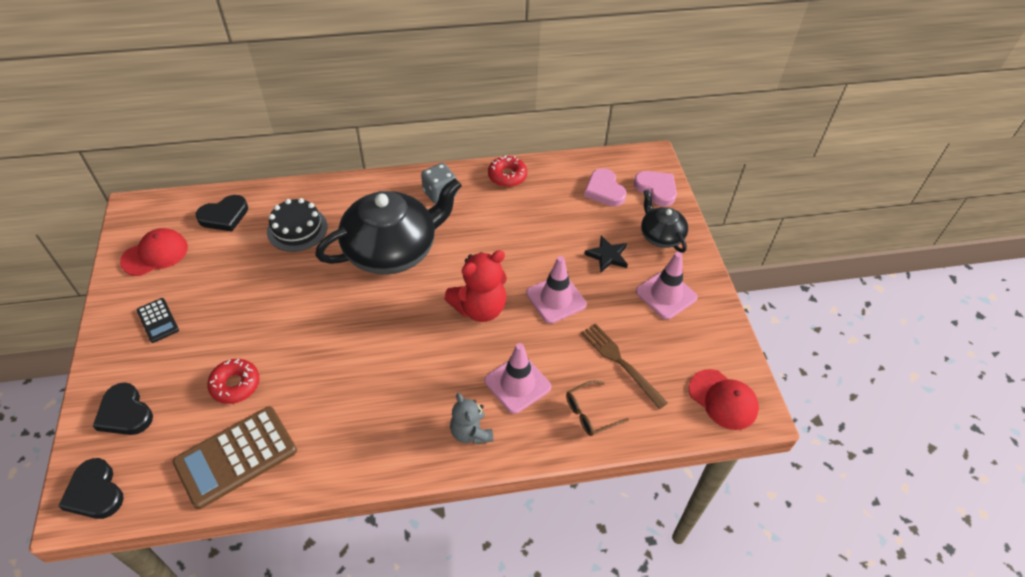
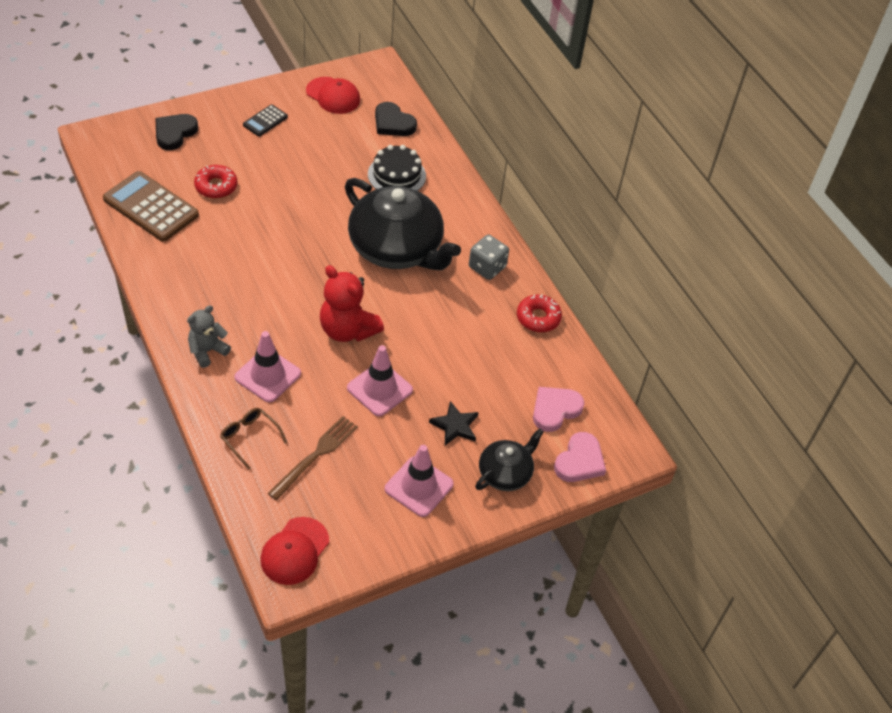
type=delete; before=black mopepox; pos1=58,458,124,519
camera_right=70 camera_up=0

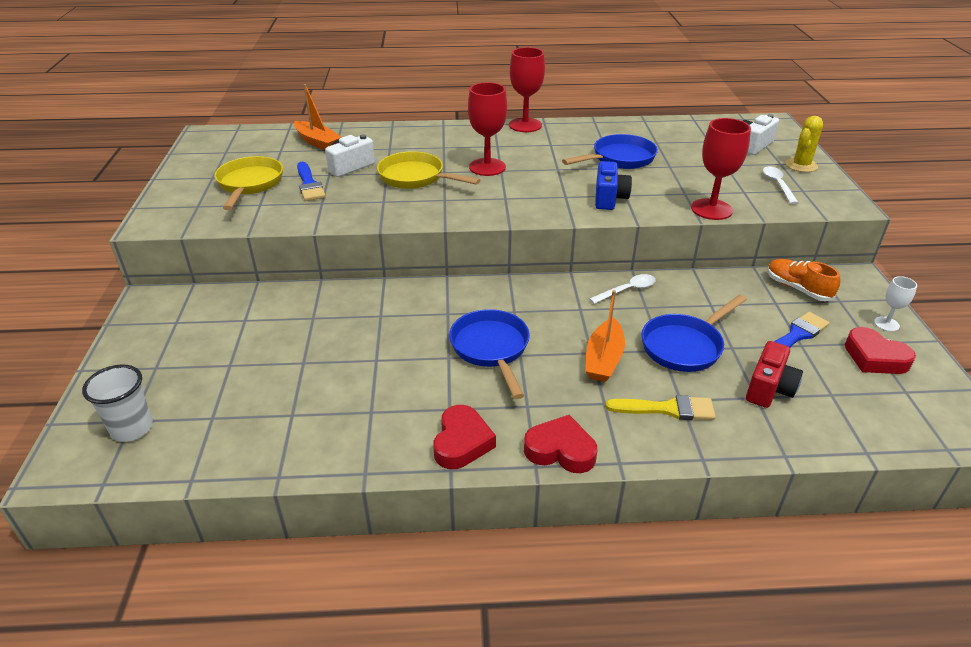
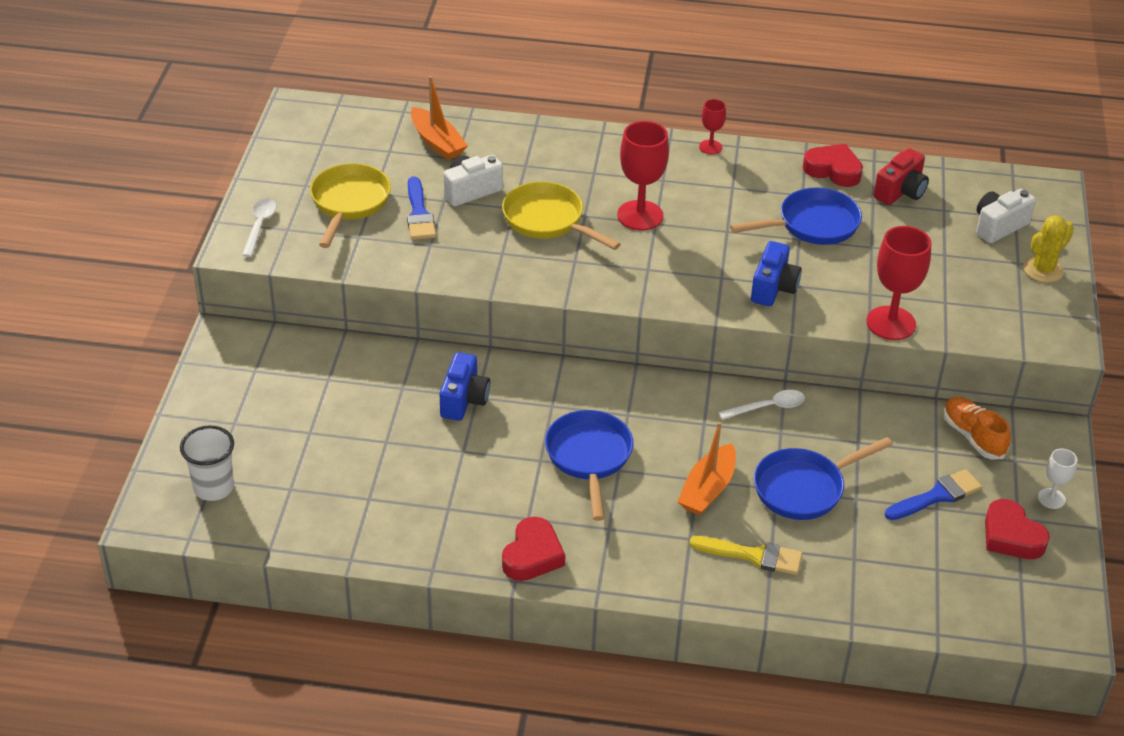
type=insert; after=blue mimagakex; pos2=439,352,490,421
type=move; before=red mopepox; pos1=524,415,597,473; pos2=803,144,863,187
type=move; before=red mimagakex; pos1=746,341,803,408; pos2=873,148,929,205
type=move; before=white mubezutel; pos1=763,166,798,204; pos2=242,198,277,257
type=resize; before=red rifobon; pos1=509,47,545,132; pos2=699,99,726,154; scale=0.53
camera_right=10 camera_up=5

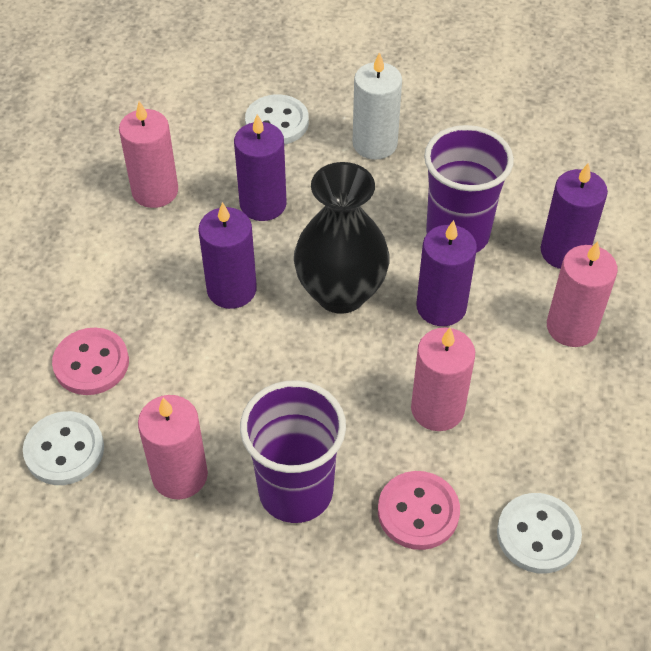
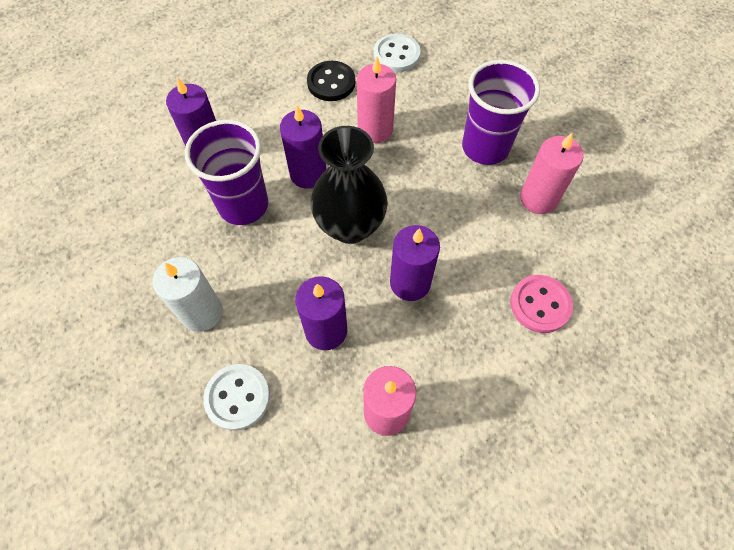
type=delete; before=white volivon; pos1=23,411,104,485
type=delete; before=pink volivon; pos1=378,471,460,550
type=delete; before=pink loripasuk; pos1=547,241,618,347
type=insert; after=black volivon; pos2=307,61,355,101
camera_right=-135 camera_up=10

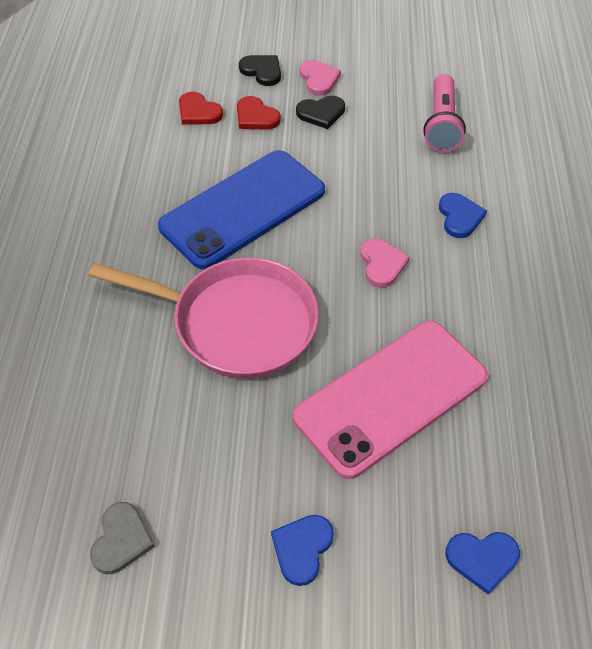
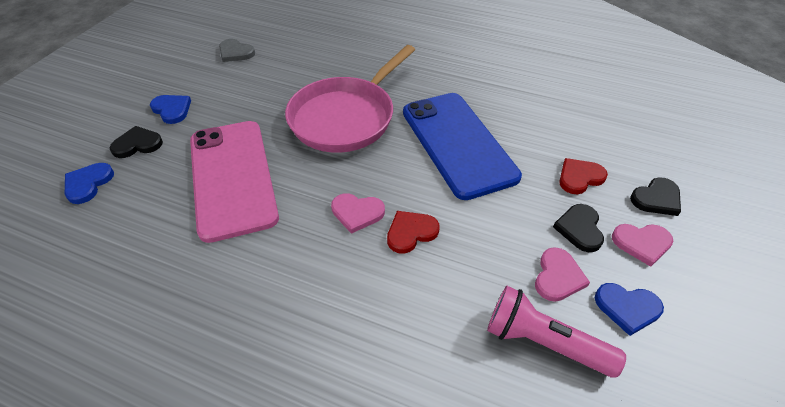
type=insert; after=black mopepox; pos2=109,126,163,158
type=insert; after=pink mopepox; pos2=535,247,590,302
type=move; before=red mopepox; pos1=179,92,223,125; pos2=387,211,440,254
type=move; before=blue mopepox; pos1=439,193,487,238; pos2=595,283,664,336
camera_right=110 camera_up=-5

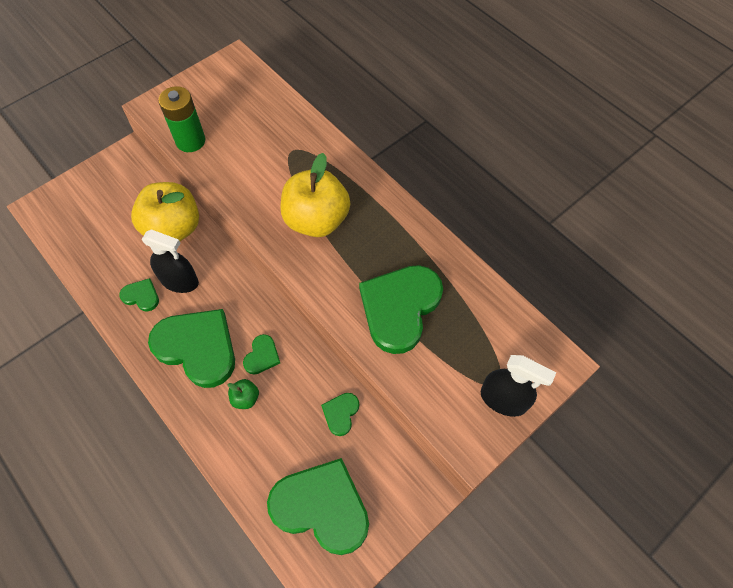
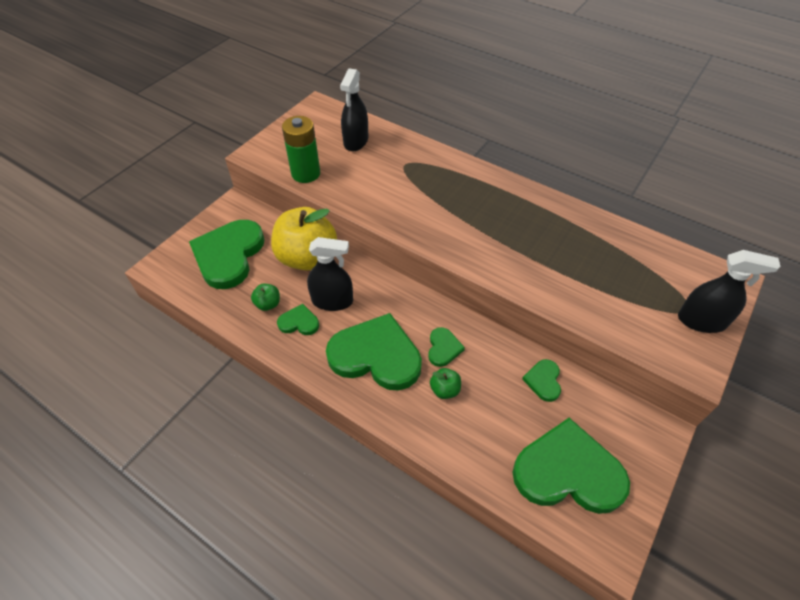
type=delete; before=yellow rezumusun; pos1=281,153,350,237
type=insert; after=green rezumusun; pos2=251,284,280,311
type=insert; after=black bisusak; pos2=340,68,368,151
type=move; before=green mopepox; pos1=359,265,443,354; pos2=189,220,265,289
camera_right=-15 camera_up=-10

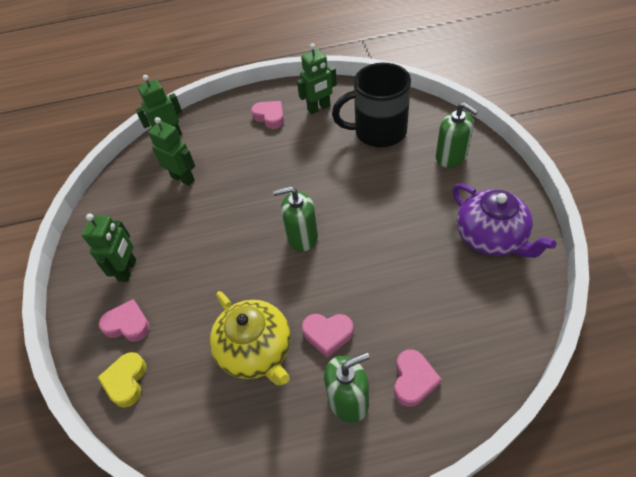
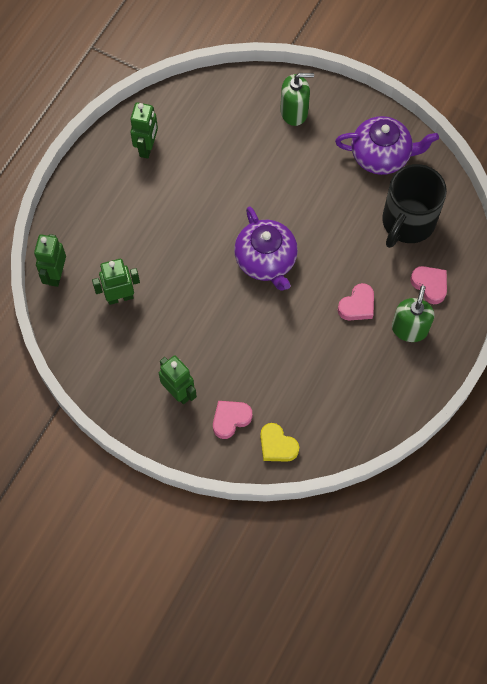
type=delete; before=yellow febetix; pos1=210,291,291,385
type=delete; before=pink mopepox; pos1=251,101,284,129
type=move; before=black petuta; pos1=332,63,411,147; pos2=382,164,447,248
type=replace; before=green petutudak; after=purple febetix; pos1=273,186,318,252; pos2=234,206,298,291
camera_right=-55 camera_up=15

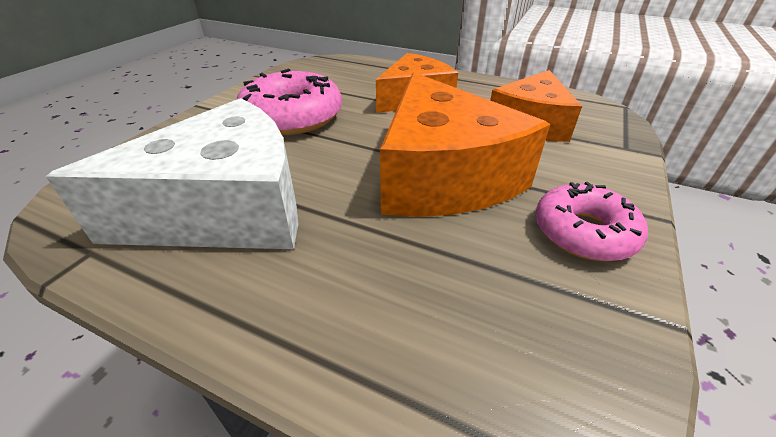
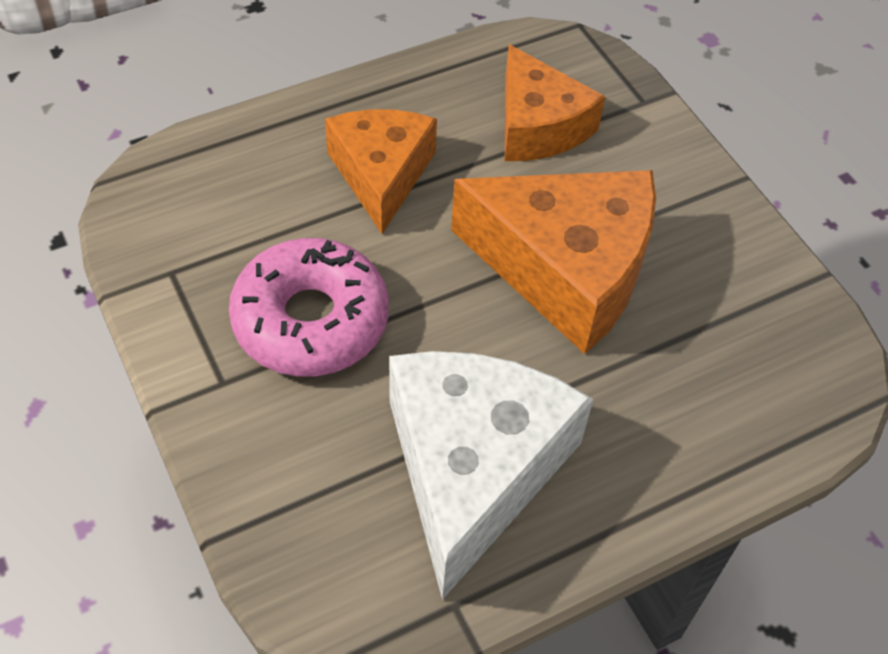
type=delete; before=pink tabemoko; pos1=535,182,648,261
camera_right=-55 camera_up=15

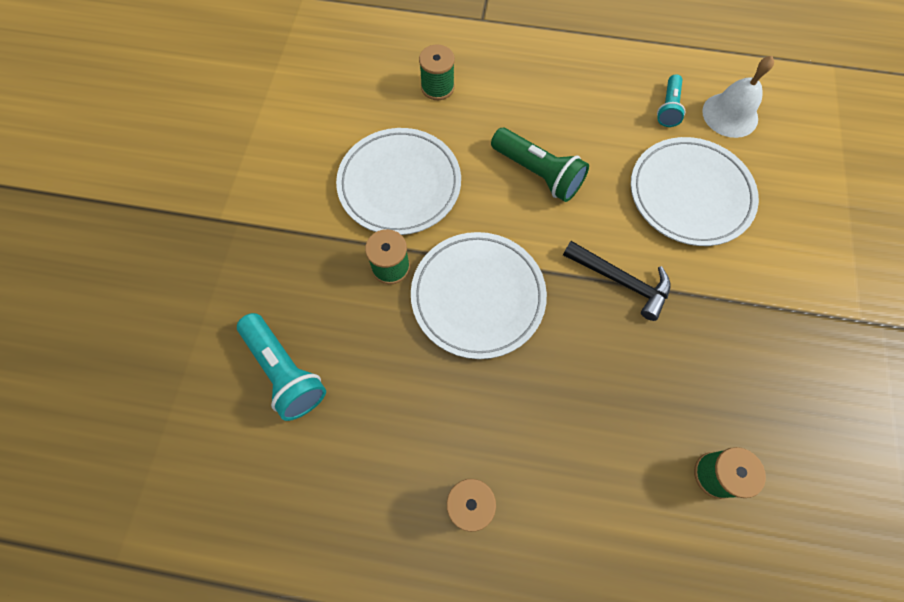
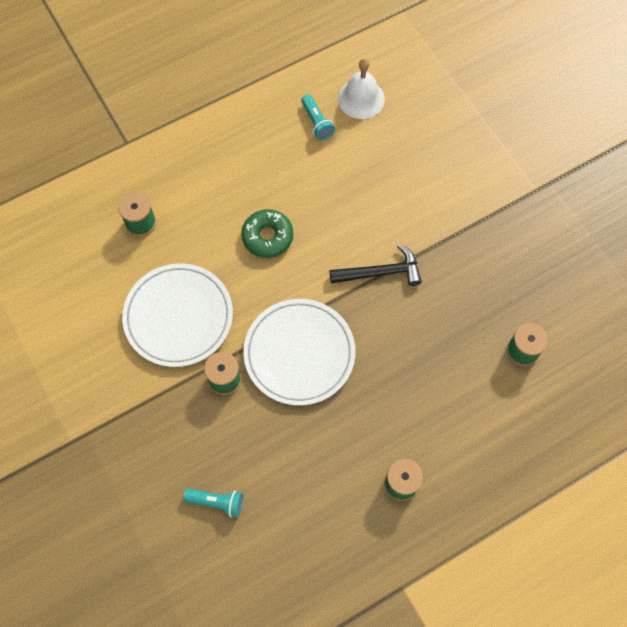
type=delete; before=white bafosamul; pos1=631,137,759,246
type=replace; before=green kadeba; after=green tabemoko; pos1=491,128,589,202; pos2=241,209,293,258
type=resize; before=turquoise kadeba; pos1=237,313,326,421; pos2=183,488,243,517; scale=0.61
camera_right=-40 camera_up=0

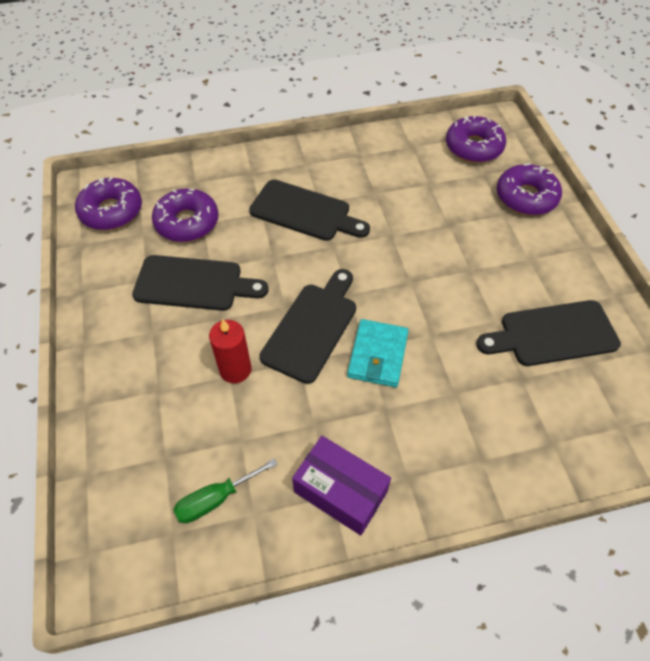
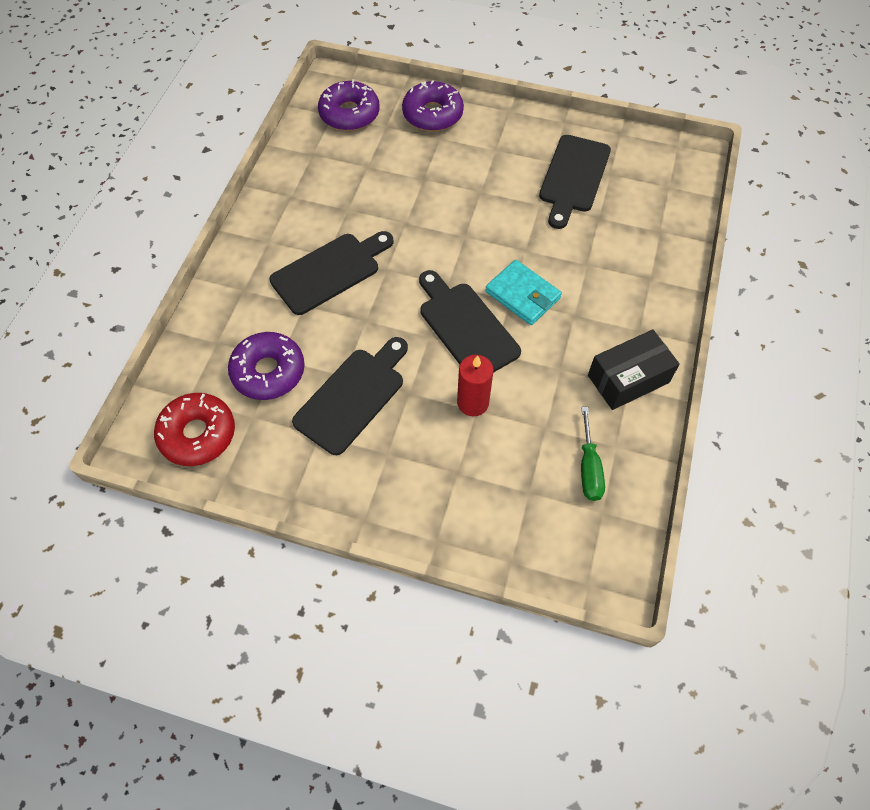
type=recolor; before=purple tabemoko; after=red tabemoko; pos1=75,177,142,230; pos2=154,393,235,466
type=recolor; before=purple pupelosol; after=black pupelosol; pos1=292,436,391,535; pos2=588,329,680,410
camera_right=-60 camera_up=5

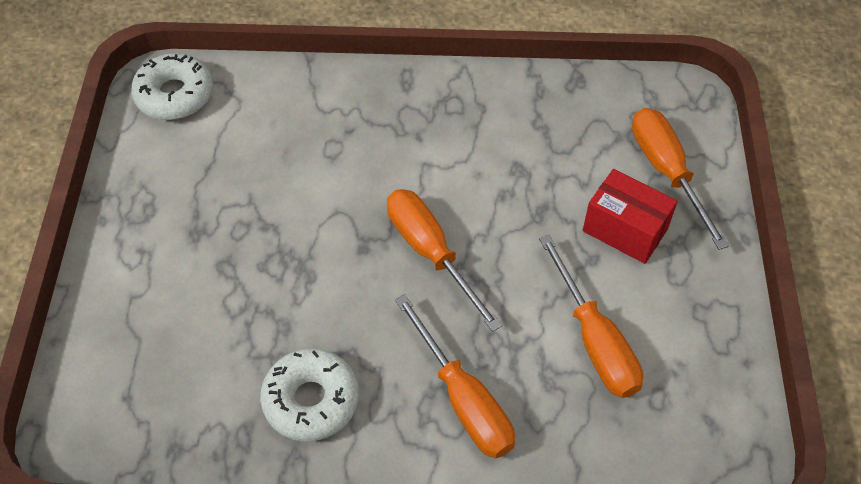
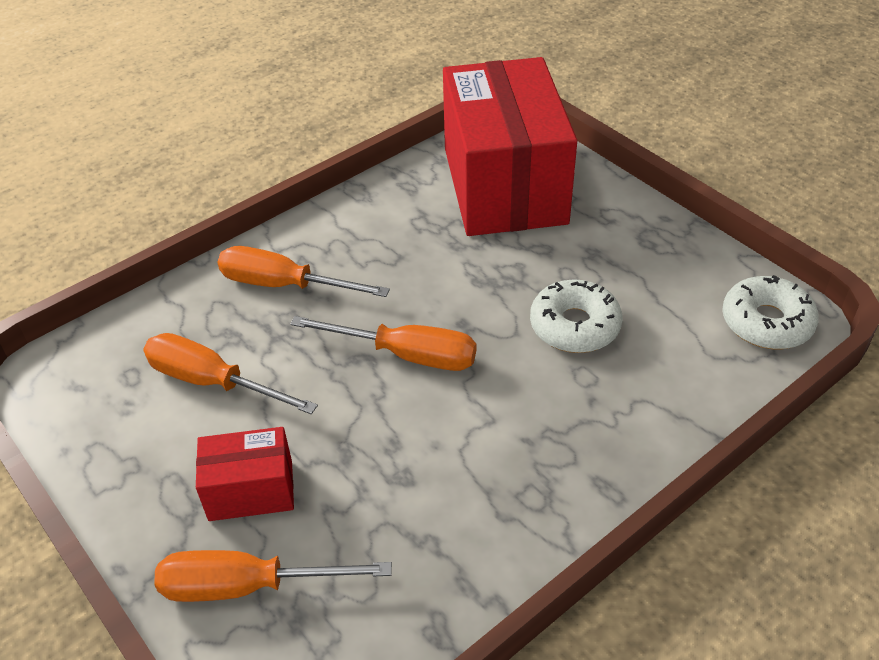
type=insert; after=red pupelosol; pos2=443,57,577,236
type=move; before=white tabemoko; pos1=260,348,359,442; pos2=530,279,622,353
type=rotate; before=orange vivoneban; pos1=632,108,729,250; pos2=154,550,392,602; turn=150
camera_right=140 camera_up=-10

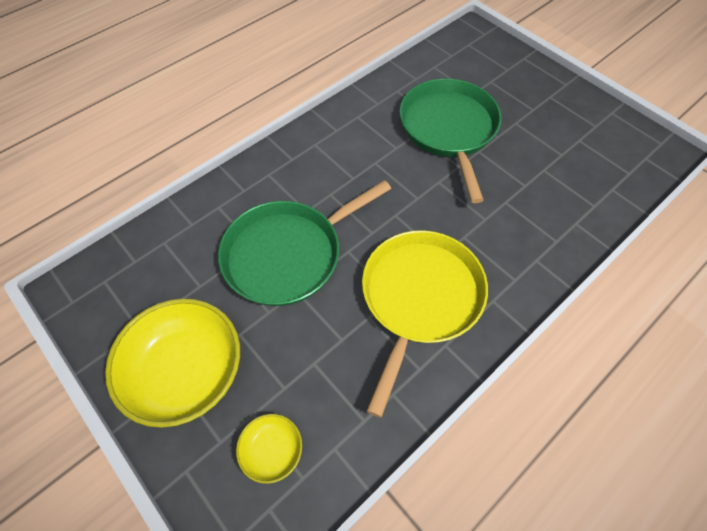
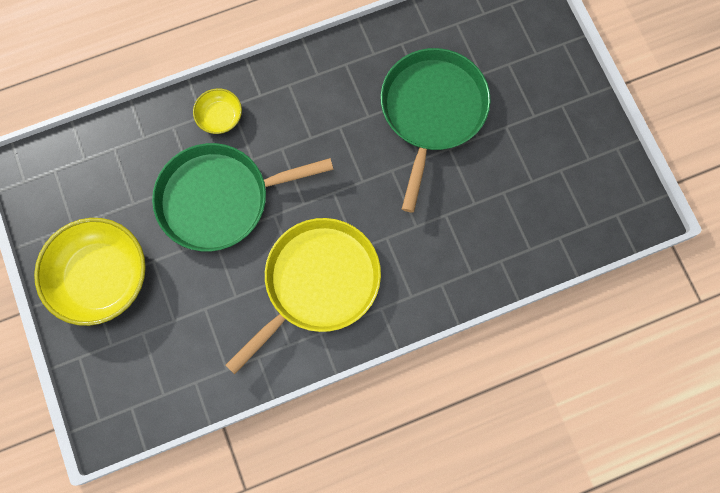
type=move; before=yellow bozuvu; pos1=236,414,302,484; pos2=193,88,242,134
camera_right=20 camera_up=15

